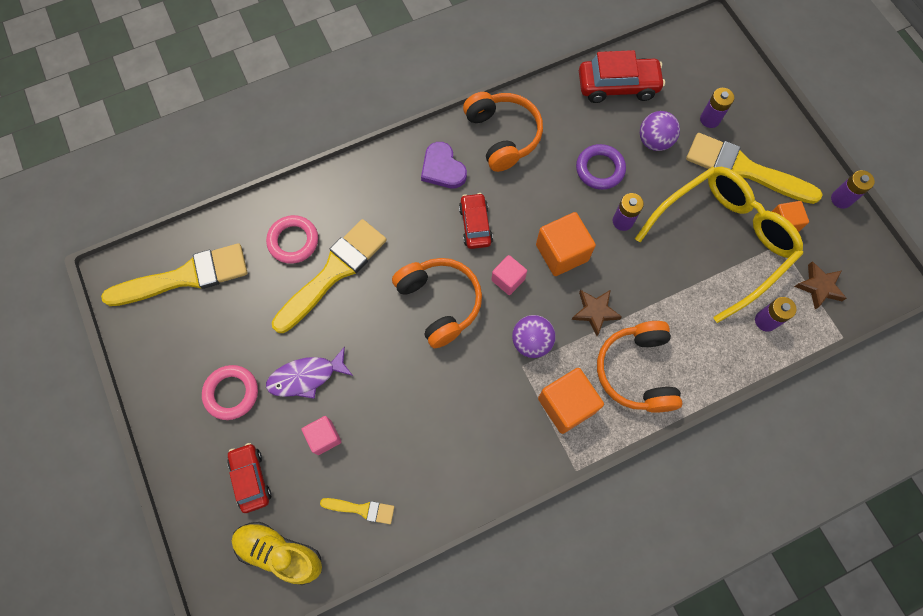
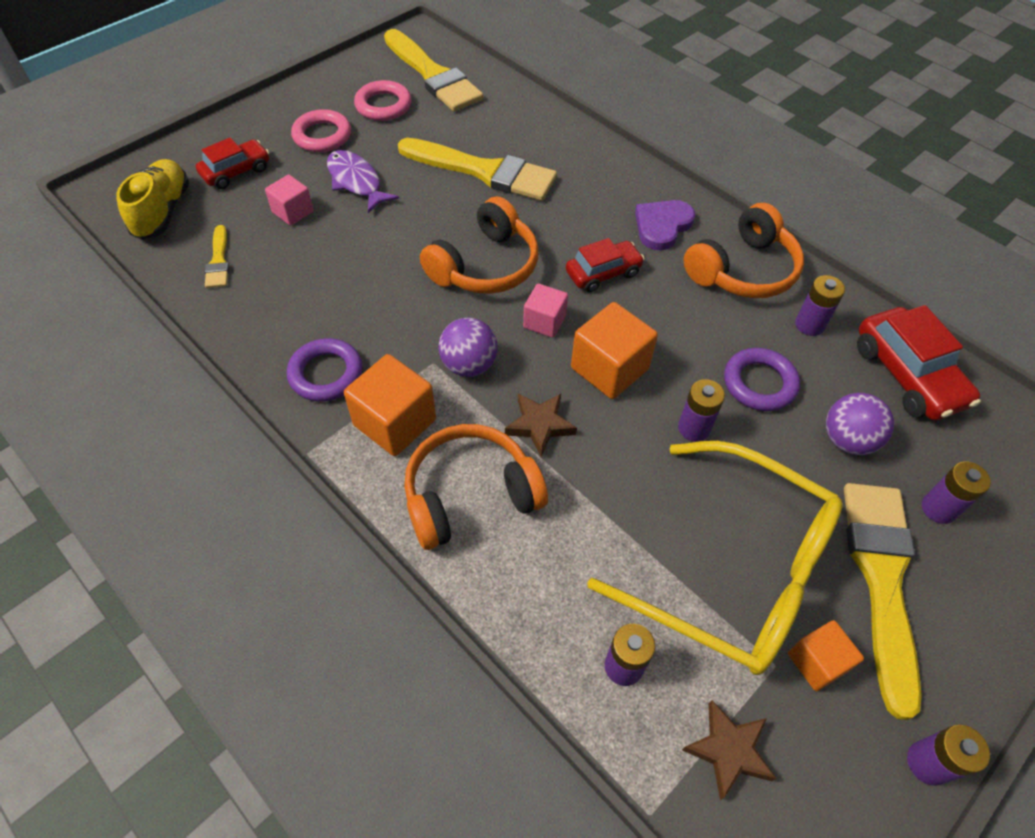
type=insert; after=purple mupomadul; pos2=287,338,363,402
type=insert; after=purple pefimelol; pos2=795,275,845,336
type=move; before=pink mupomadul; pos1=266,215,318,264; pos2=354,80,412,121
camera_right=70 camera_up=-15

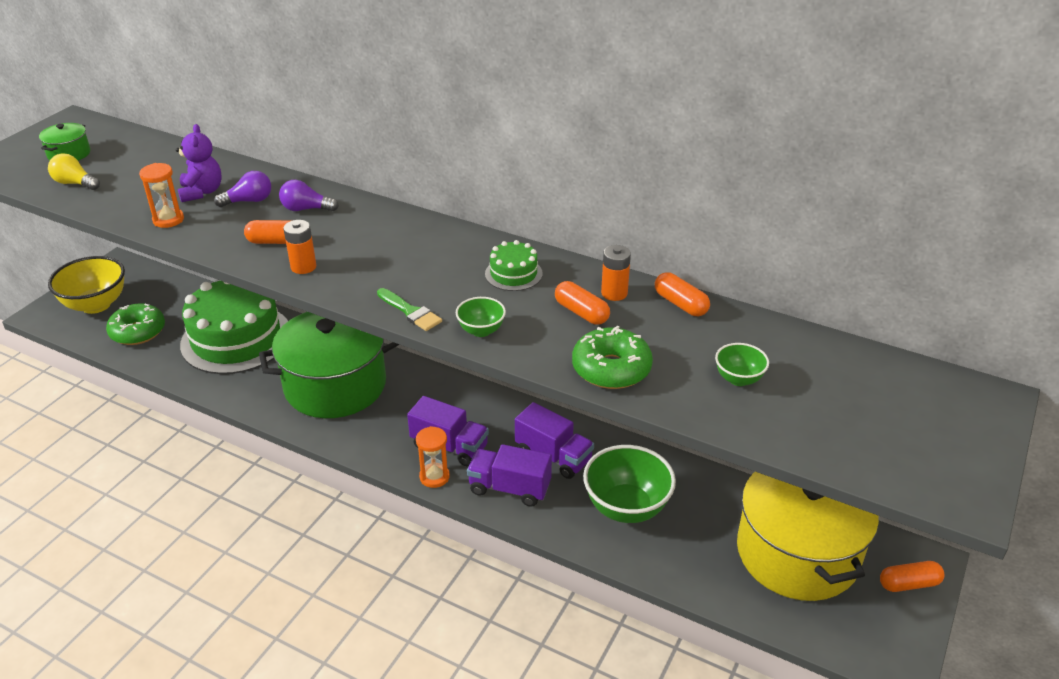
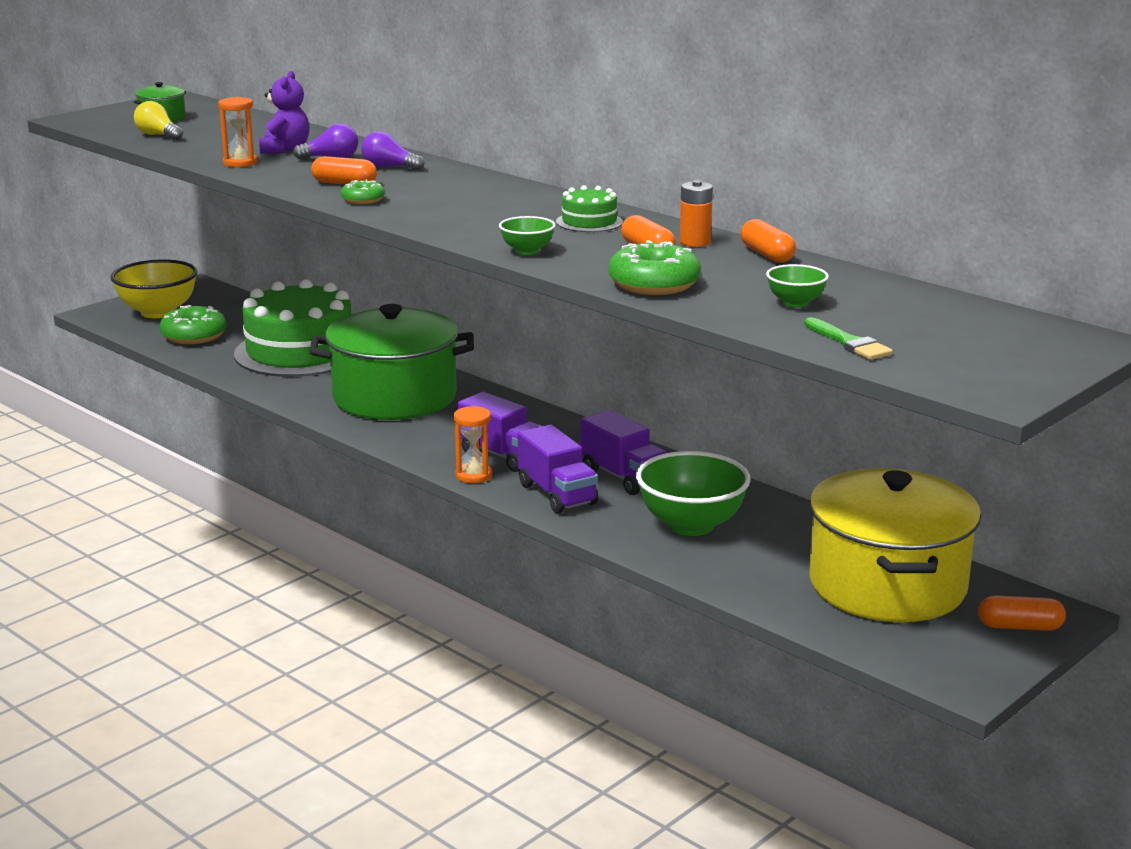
type=move; before=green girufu; pos1=377,288,442,331; pos2=804,317,893,360
type=replace; before=orange pefimelol; after=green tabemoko; pos1=283,220,316,274; pos2=341,179,385,204
type=rotate; before=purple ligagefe; pos1=467,444,552,507; pos2=518,425,598,513; turn=-150
camera_right=15 camera_up=-15

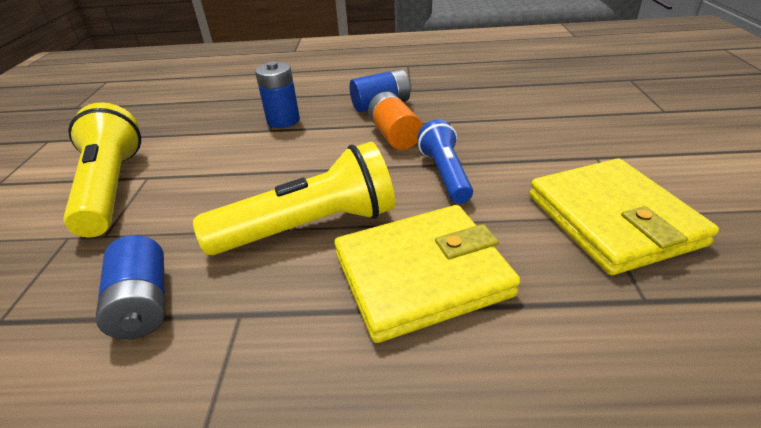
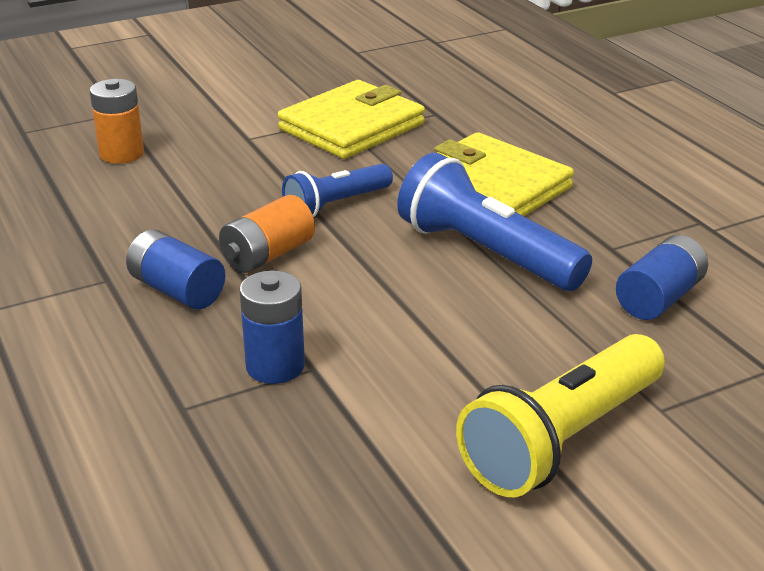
type=insert; after=orange pefimelol; pos2=90,79,144,164
type=recolor; before=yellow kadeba; after=blue kadeba; pos1=193,141,395,255; pos2=397,153,592,291
camera_right=-120 camera_up=-5

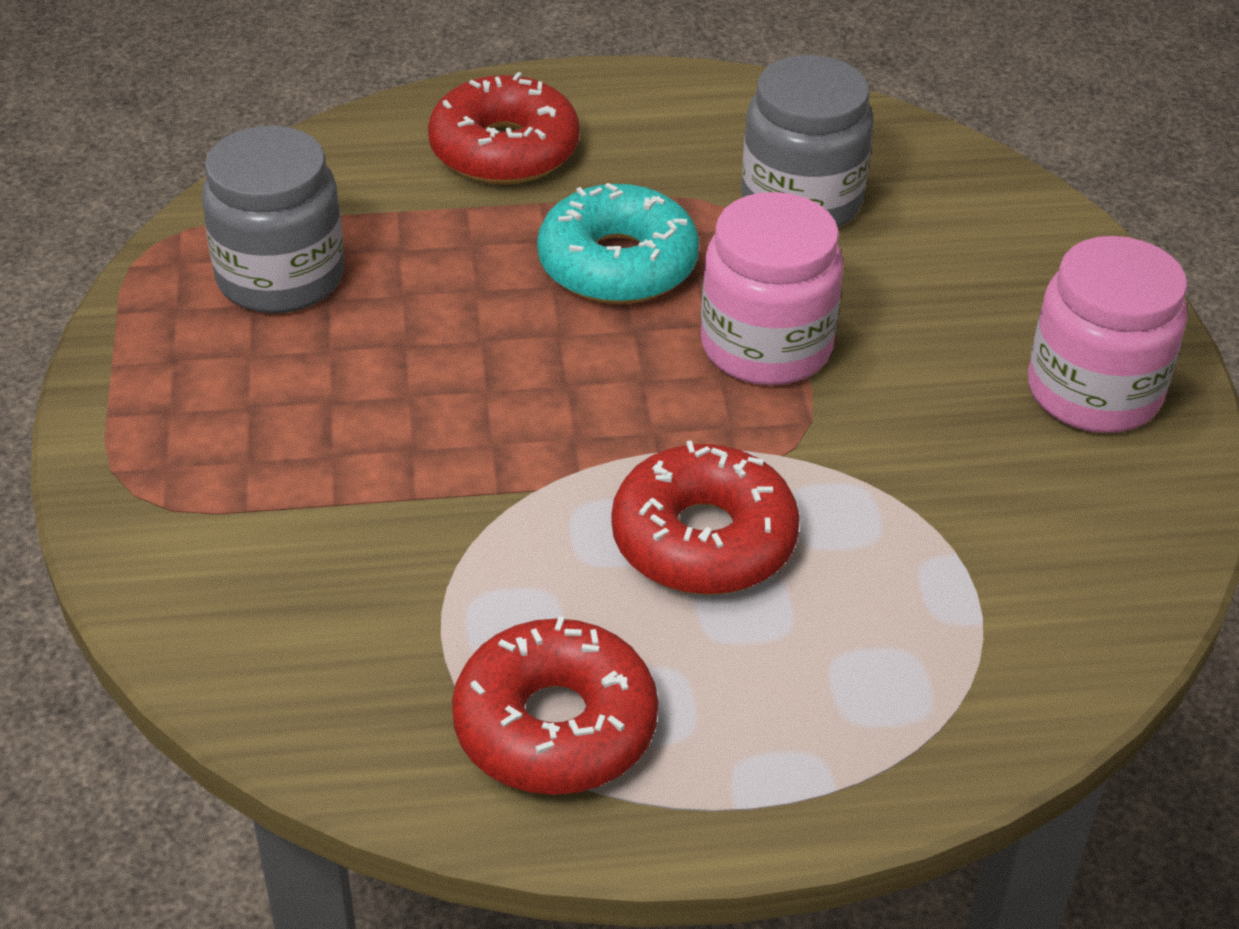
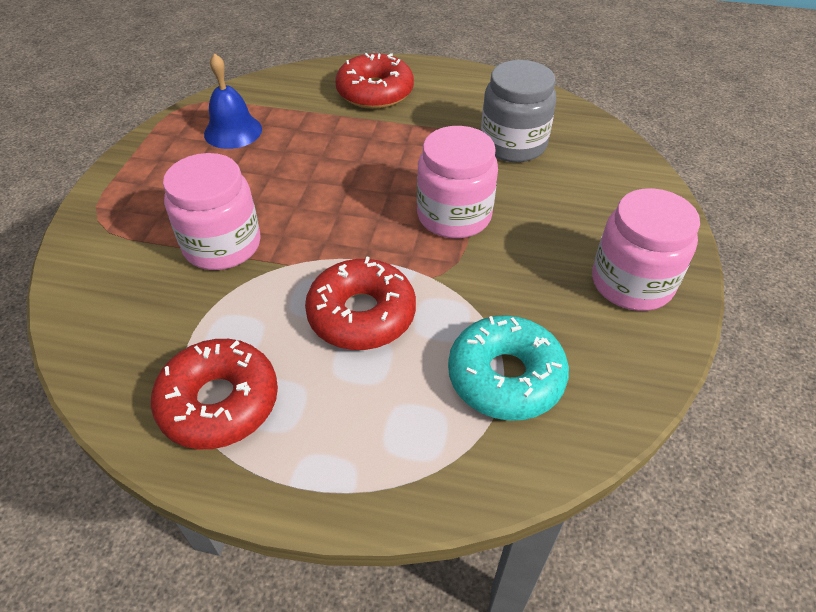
type=insert; after=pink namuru; pos2=163,153,261,270
type=move; before=turquoise tabemoko; pos1=537,183,699,304; pos2=448,315,569,421
type=replace; before=grey namuru; after=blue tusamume; pos1=202,126,344,313; pos2=204,53,262,149
camera_right=20 camera_up=5

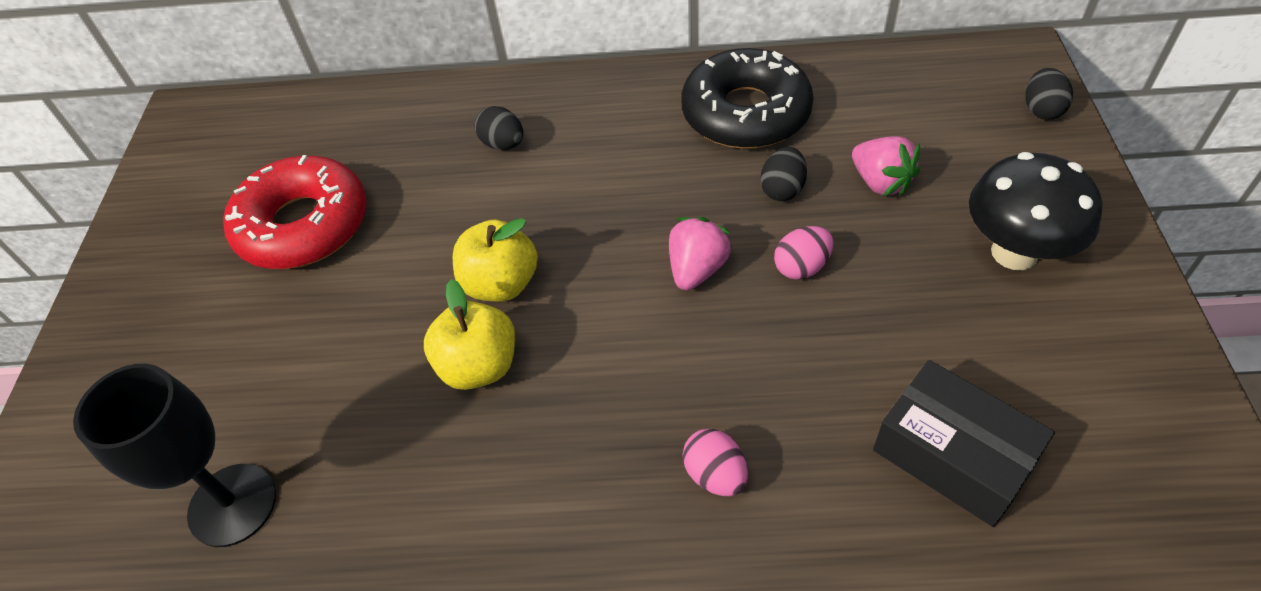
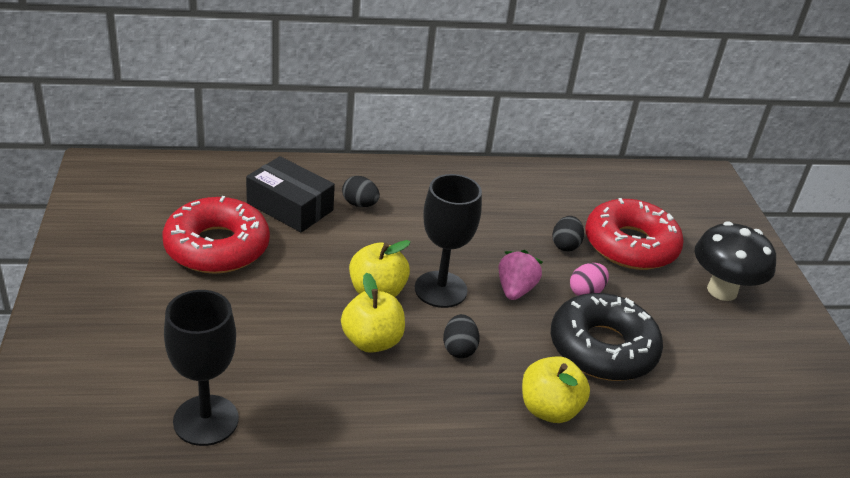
type=insert; after=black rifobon; pos2=415,174,482,308
type=move; before=black tabemoko; pos1=681,48,814,149; pos2=551,293,663,381
type=move; before=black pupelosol; pos1=873,360,1055,527; pos2=246,156,335,232
type=move; before=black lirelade; pos1=1025,68,1073,120; pos2=443,314,480,358
type=replace; before=pink lirelade; after=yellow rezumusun; pos1=683,429,748,496; pos2=522,357,590,423
type=replace; before=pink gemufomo; after=red tabemoko; pos1=852,136,920,197; pos2=585,198,684,270
camera_right=-15 camera_up=-15

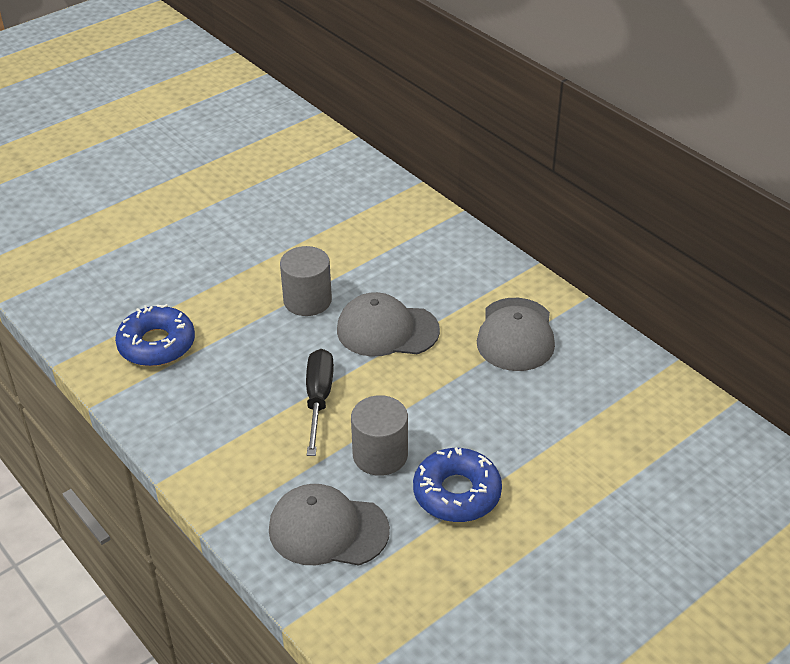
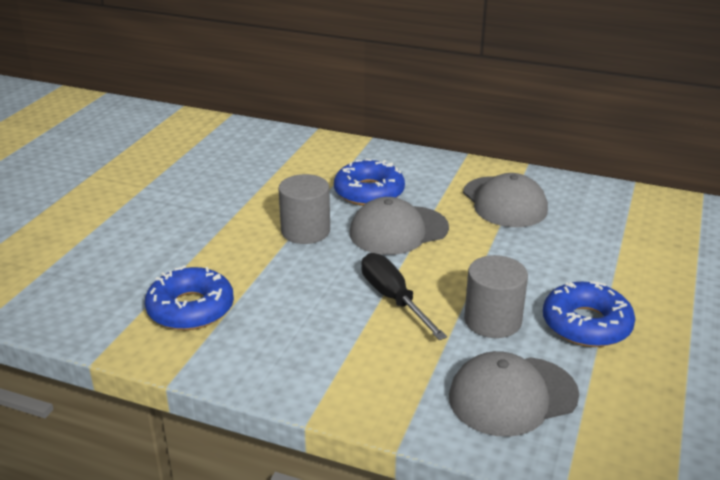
type=insert; after=blue tabemoko; pos2=334,159,405,206
camera_right=-30 camera_up=-10

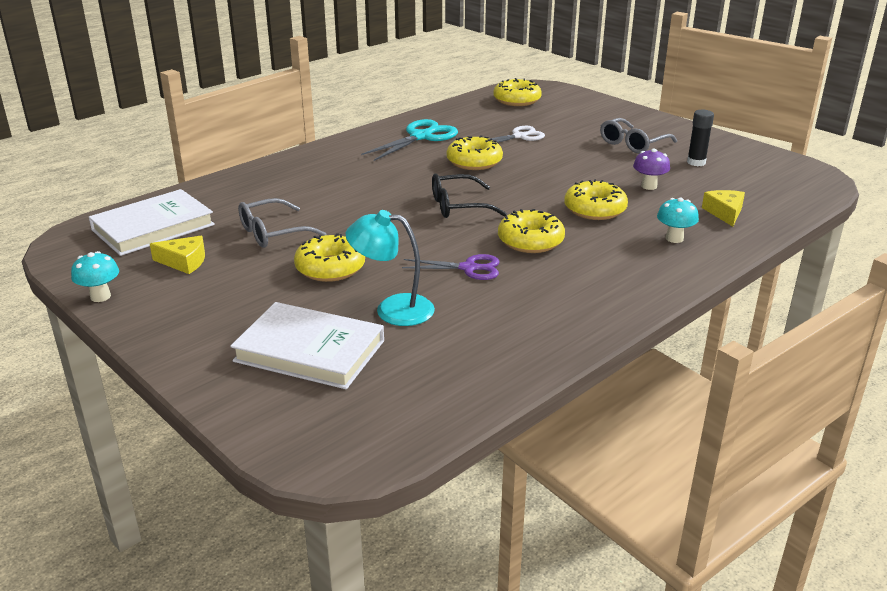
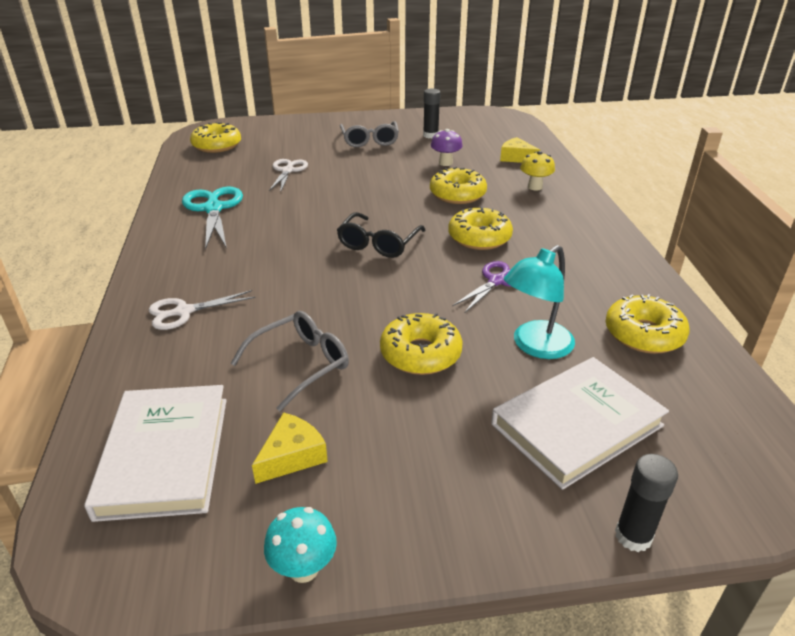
type=insert; after=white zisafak; pos2=149,290,256,330
type=insert; after=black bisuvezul; pos2=615,454,678,552
type=move; before=yellow tabemoko; pos1=447,135,503,170; pos2=605,294,690,354
type=recolor; before=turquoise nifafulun; after=yellow nifafulun; pos1=657,198,699,243; pos2=520,151,555,190
type=rotate; before=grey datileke; pos1=238,198,327,248; pos2=230,311,349,411; turn=-135
camera_right=-55 camera_up=5

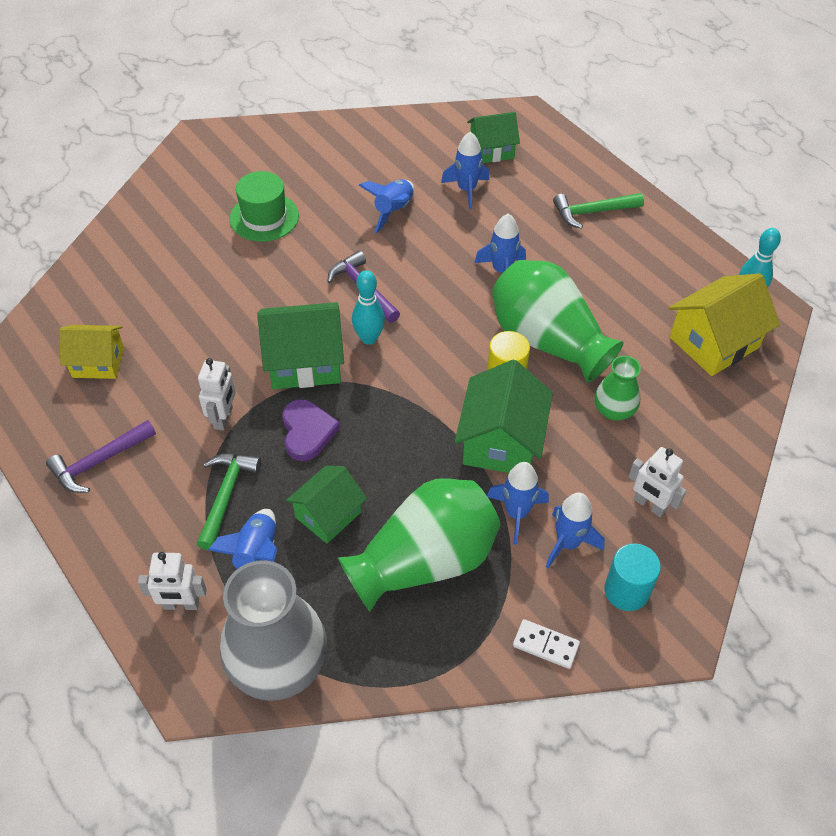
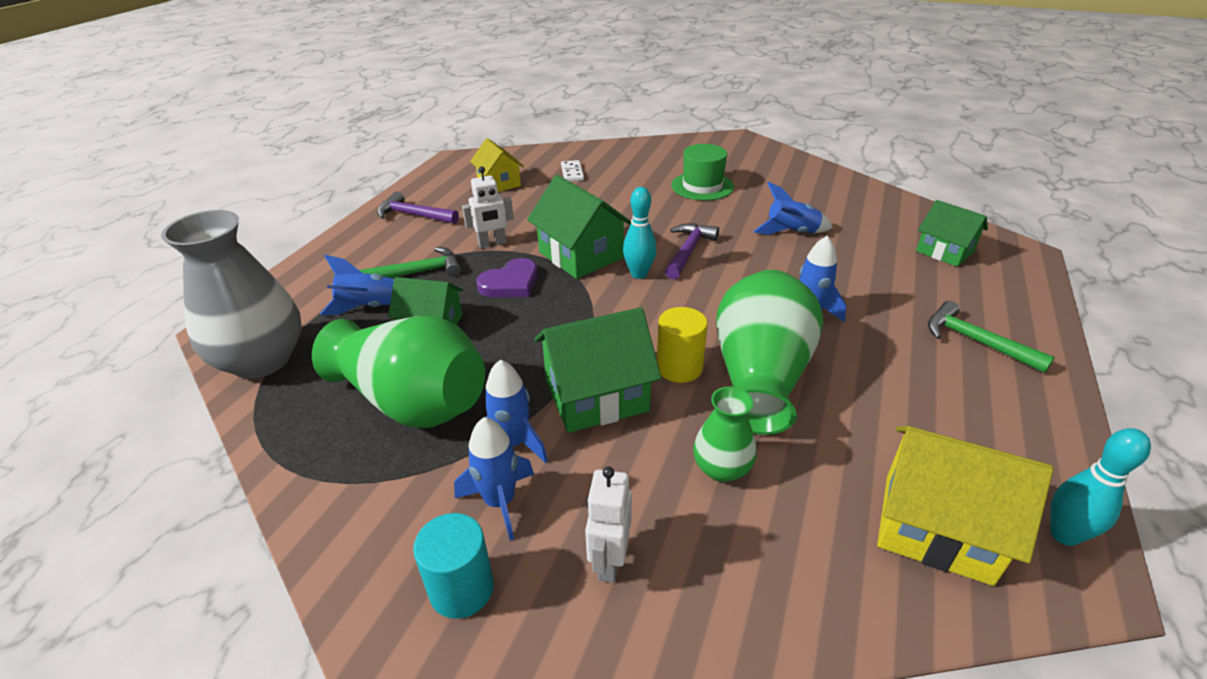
type=delete; before=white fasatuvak; pos1=138,552,207,610
type=delete; before=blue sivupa; pos1=441,132,489,209
type=move; before=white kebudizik; pos1=513,619,580,669; pos2=561,160,584,181
camera_right=60 camera_up=-15

